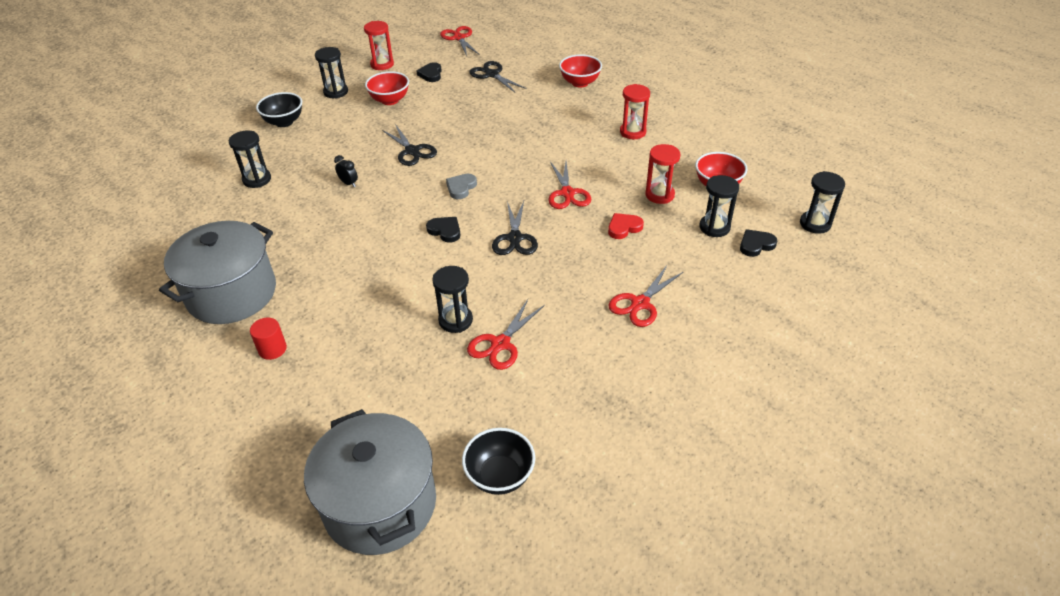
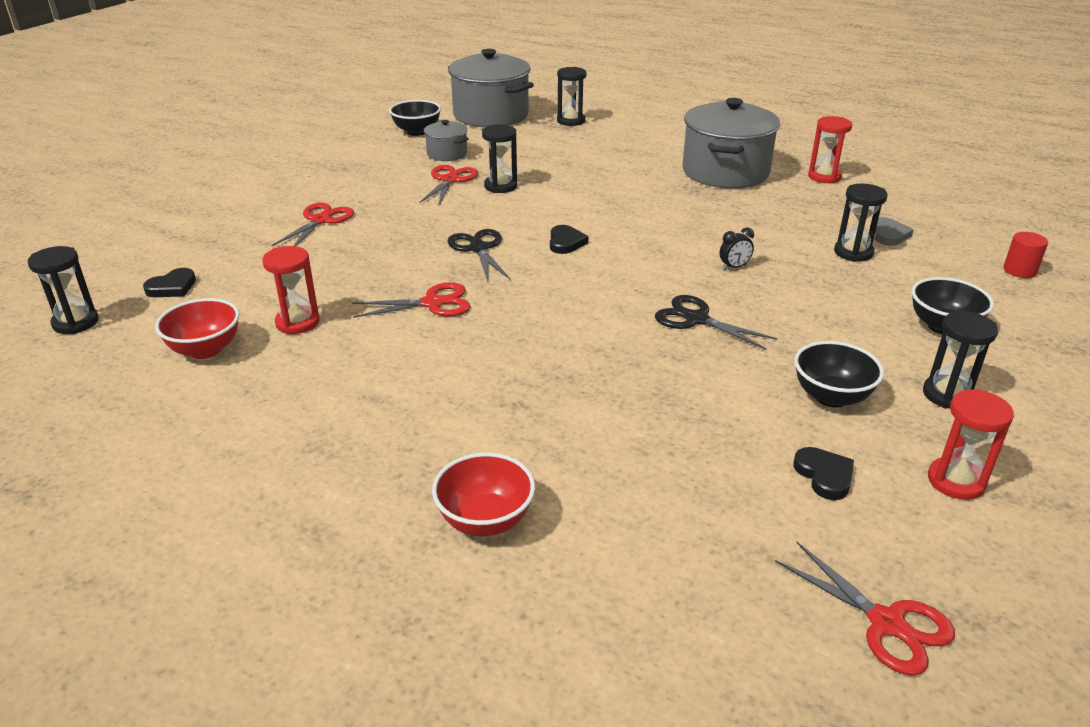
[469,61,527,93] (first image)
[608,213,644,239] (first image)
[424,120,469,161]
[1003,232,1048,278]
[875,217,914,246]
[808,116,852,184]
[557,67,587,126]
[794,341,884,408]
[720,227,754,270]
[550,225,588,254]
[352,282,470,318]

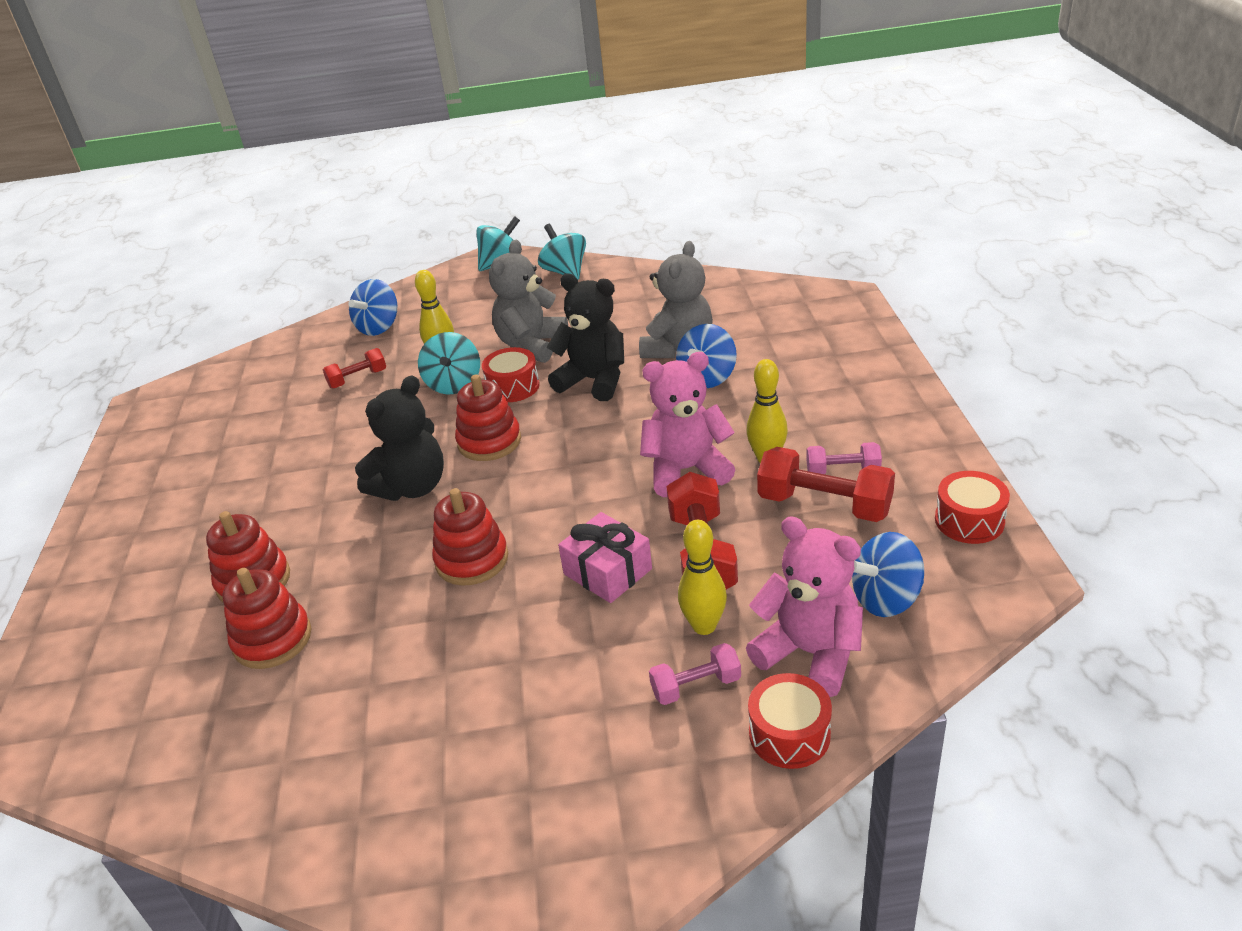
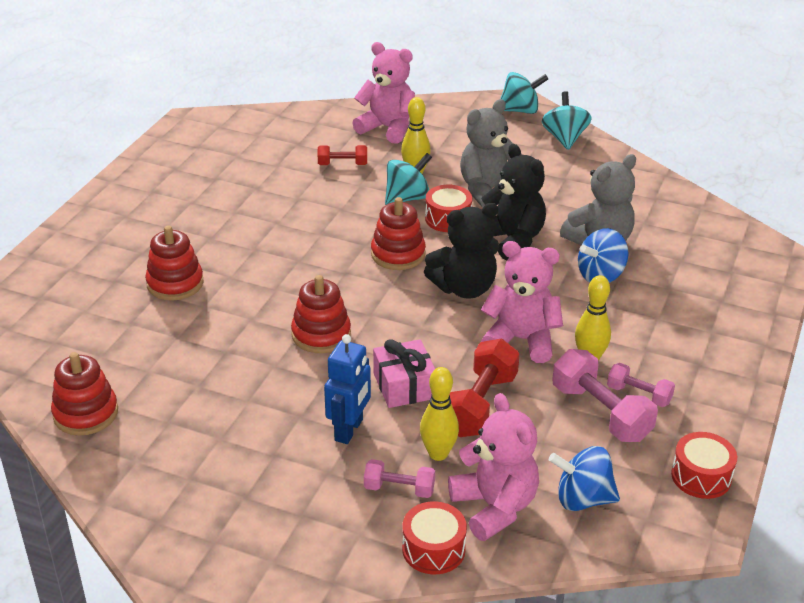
[324,334,371,444]
[51,352,118,436]
[424,203,499,299]
[352,42,415,144]
[552,349,658,442]
[385,153,432,205]

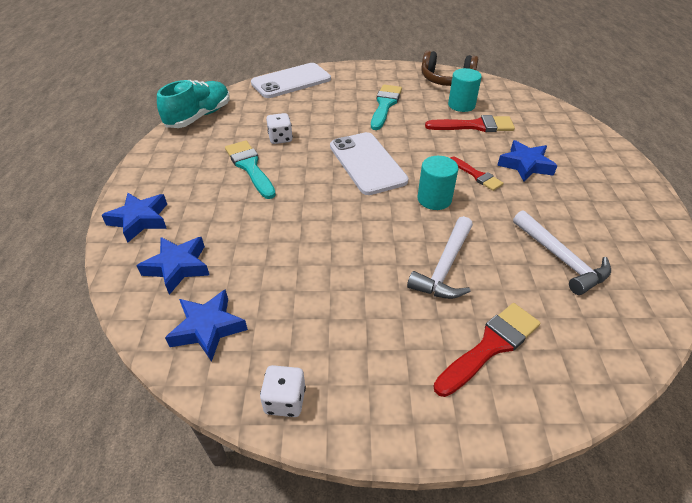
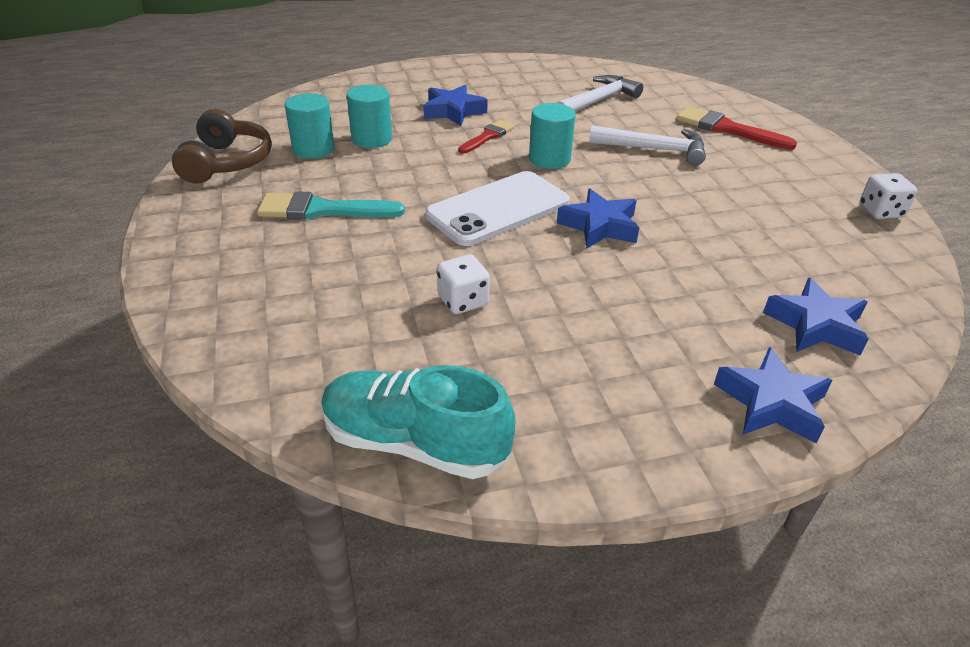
[225,140,276,199] (first image)
[251,63,331,98] (first image)
[557,189,639,249]
[347,85,392,148]

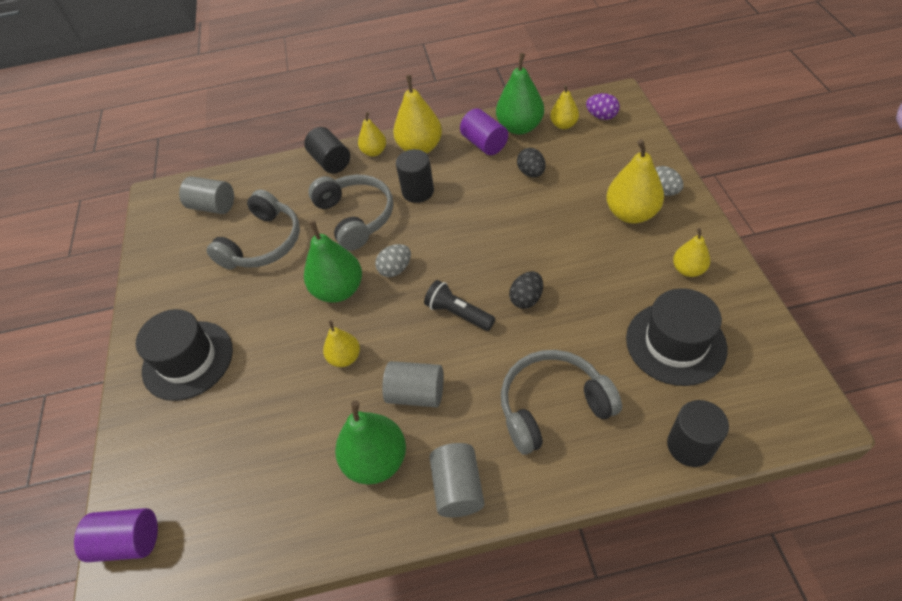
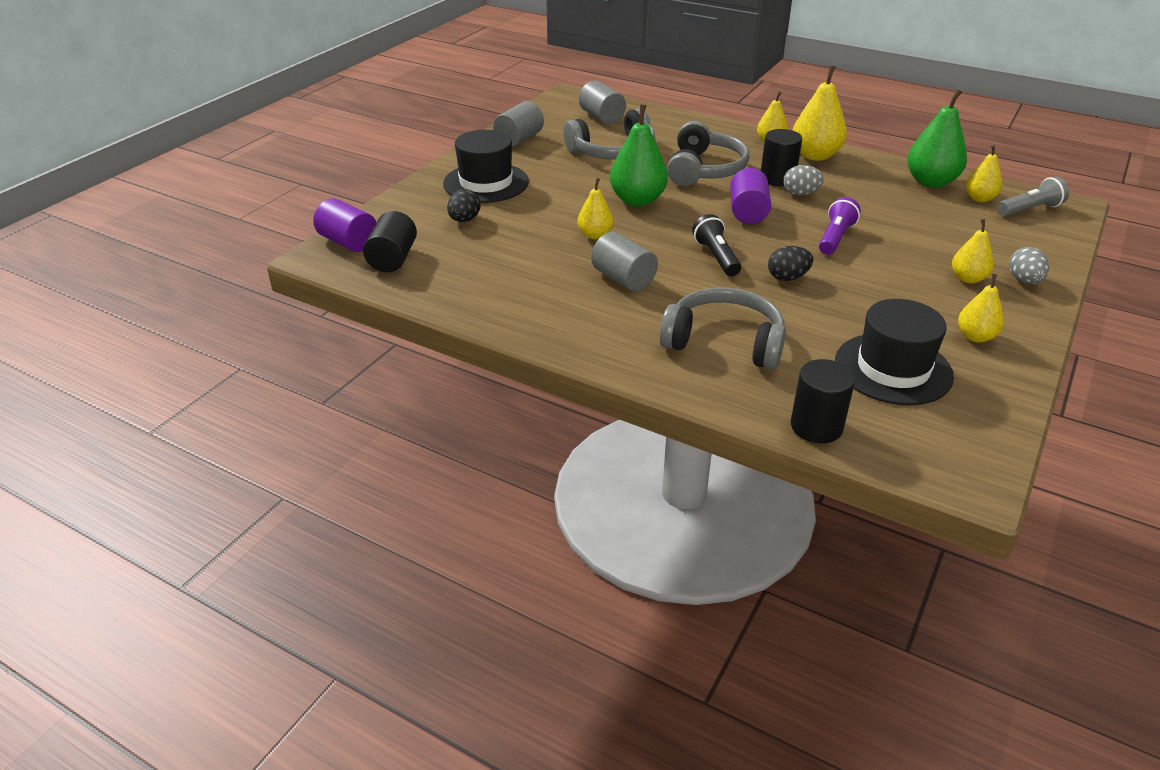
[335,400,406,484] (first image)
[819,197,861,255]
[363,211,417,272]
[783,165,824,195]
[493,101,544,147]
[730,168,771,224]
[447,189,481,222]
[998,177,1069,216]
[952,219,994,284]

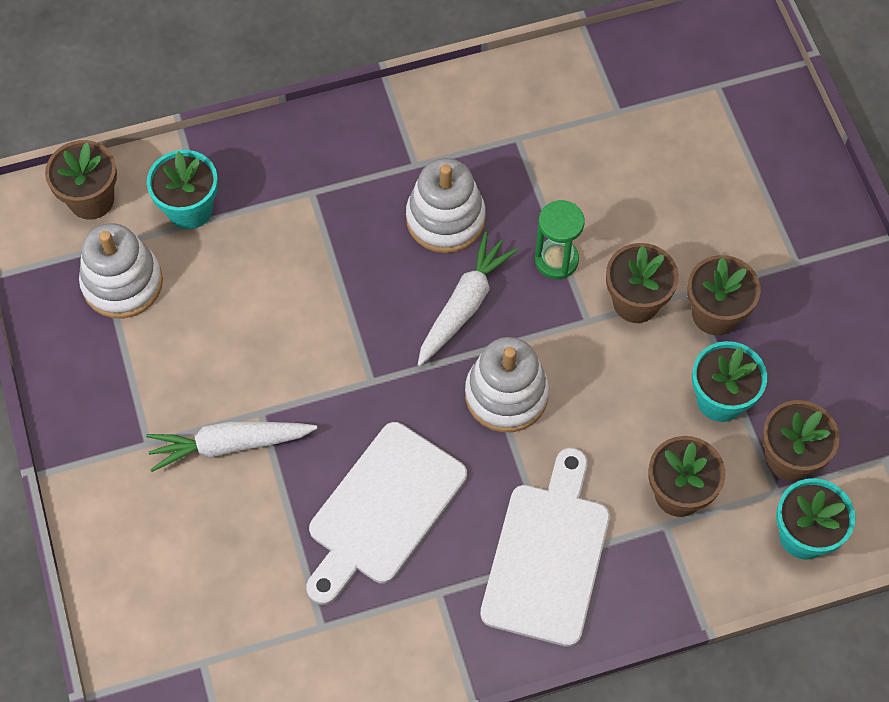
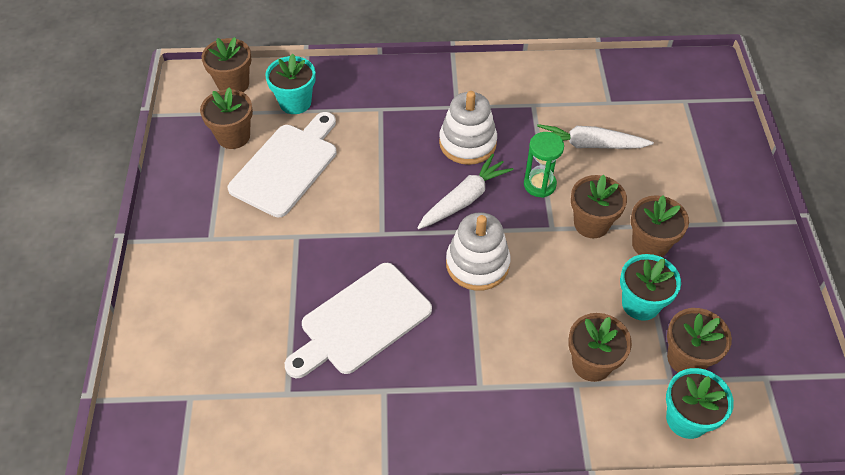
[537,124,654,149]
[228,112,337,217]
[200,87,253,149]

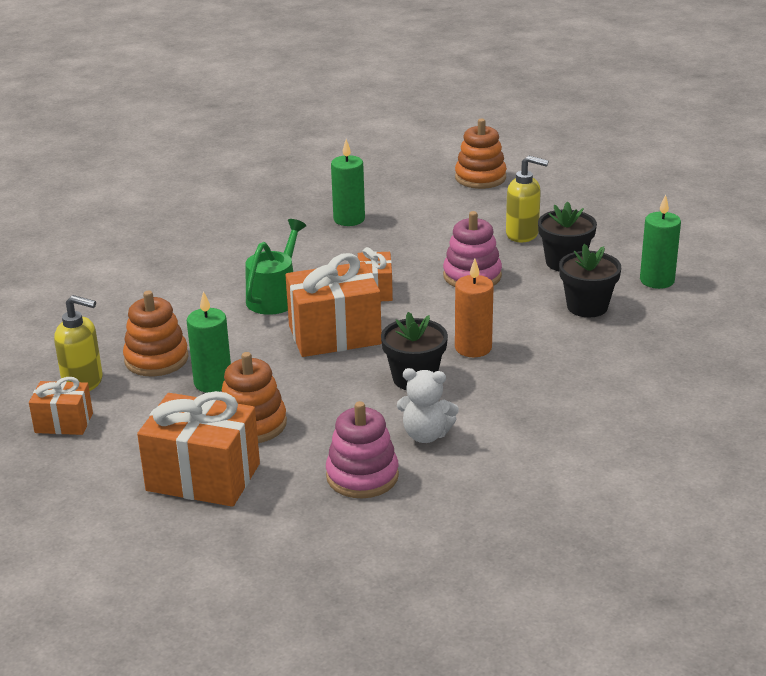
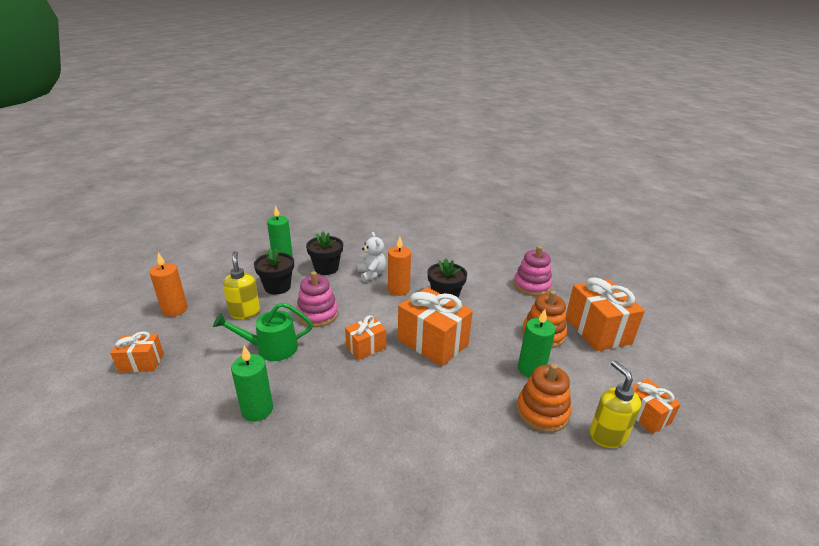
[149,253,188,317]
[213,302,313,361]
[357,232,386,282]
[110,331,164,373]

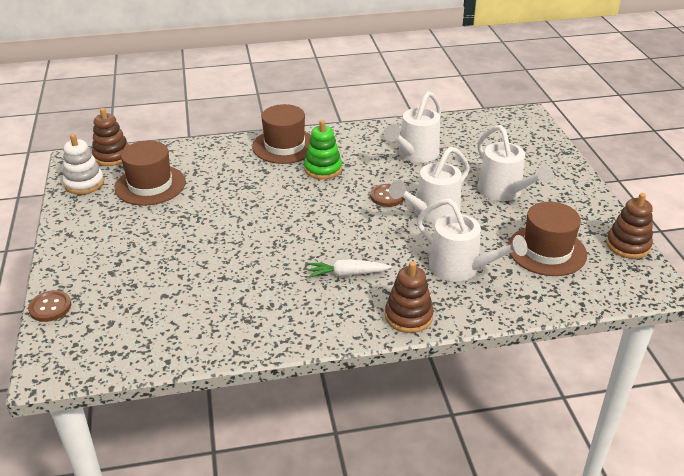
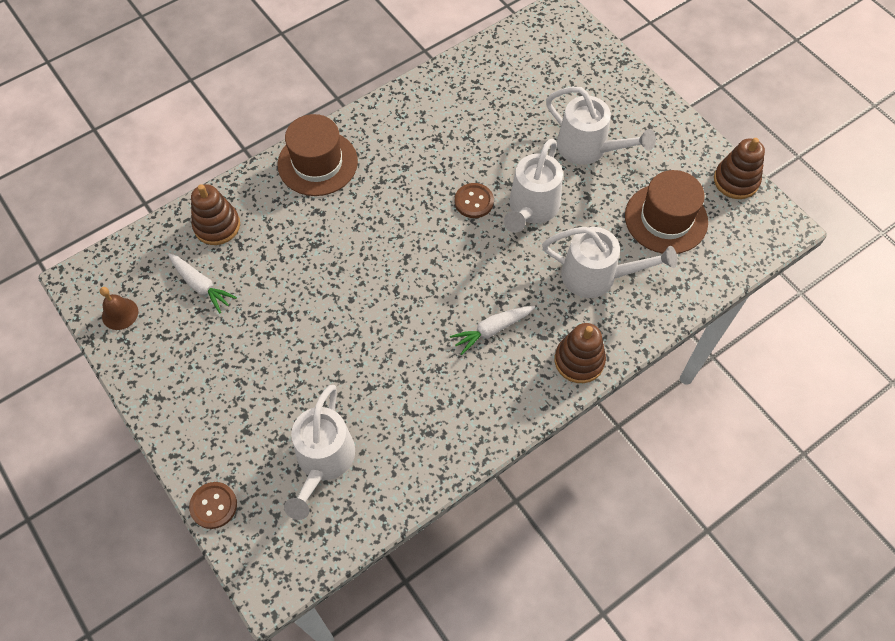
[304,120,342,179] (first image)
[191,184,240,245]
[284,385,355,520]
[100,287,138,330]
[168,253,237,313]

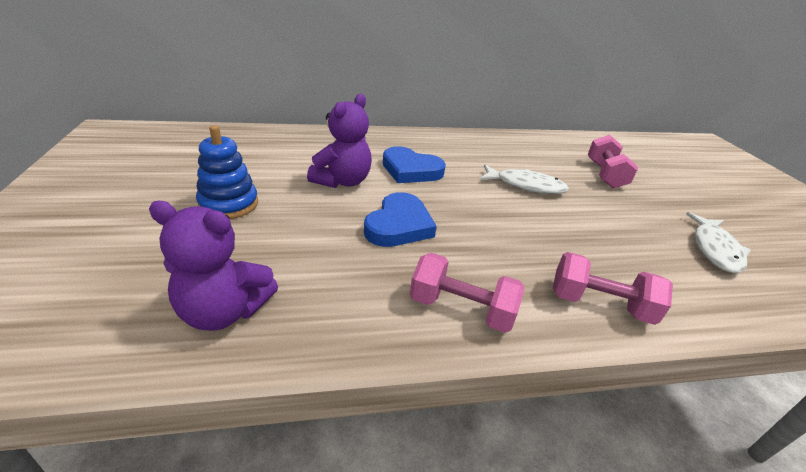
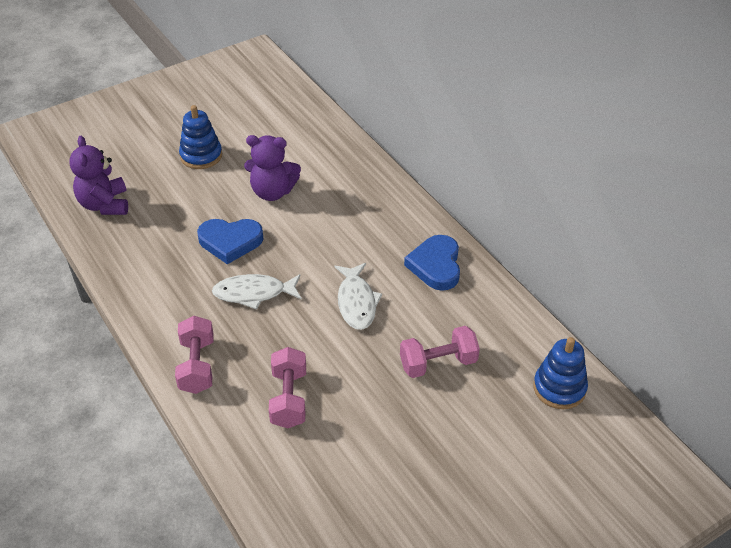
[533,337,588,409]
[404,235,460,291]
[269,347,306,428]
[212,274,302,310]

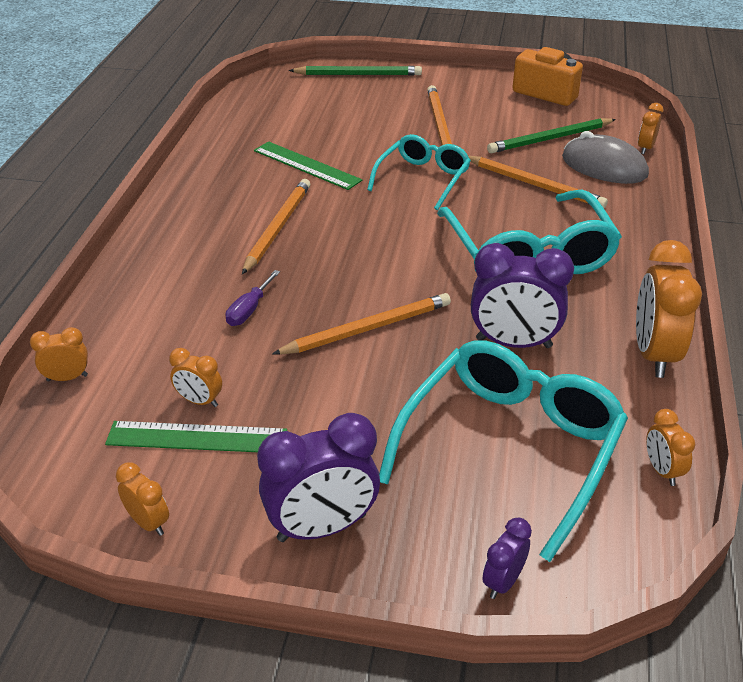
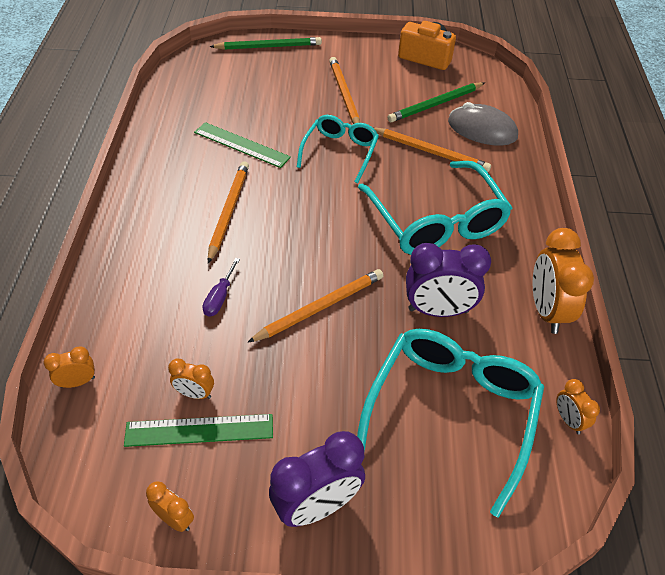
[482,517,532,599] (first image)
[638,103,663,154] (first image)

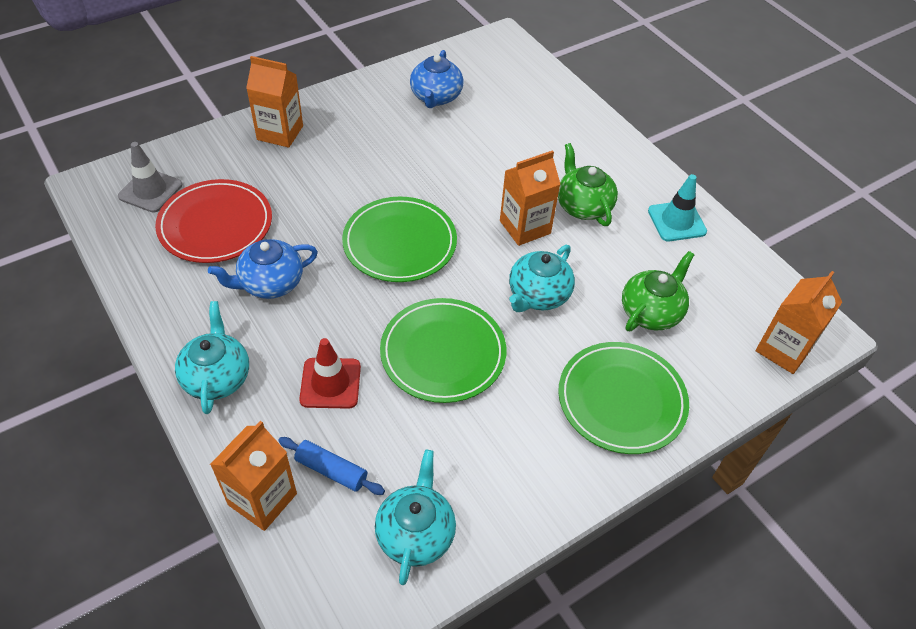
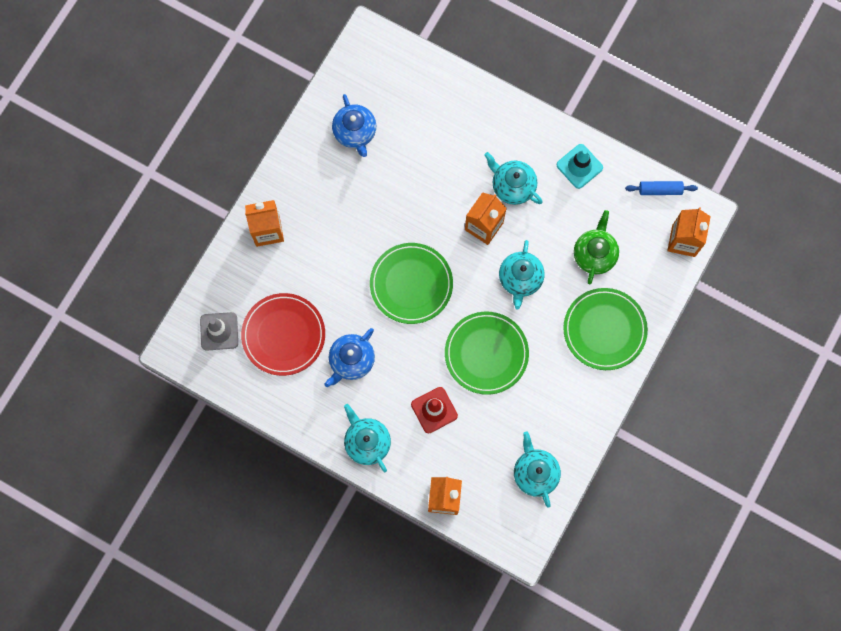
[625,181,698,195]
[484,152,543,205]

